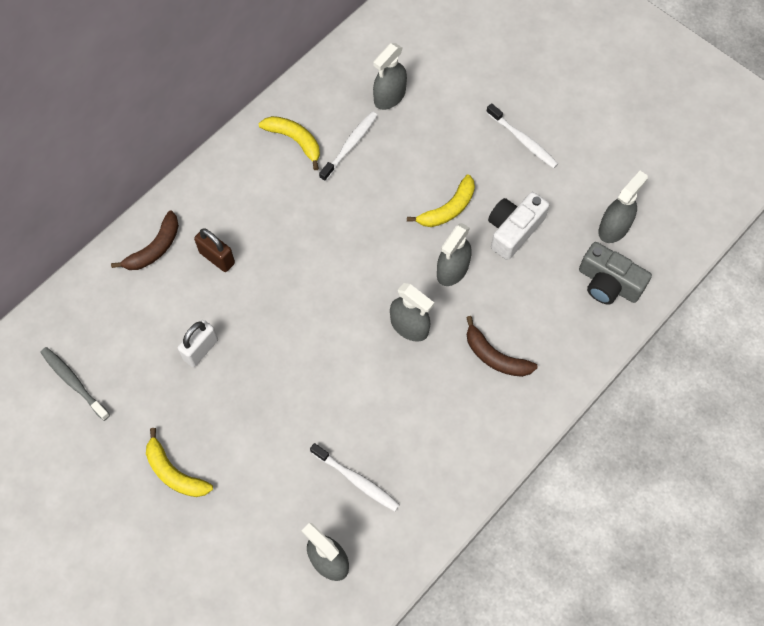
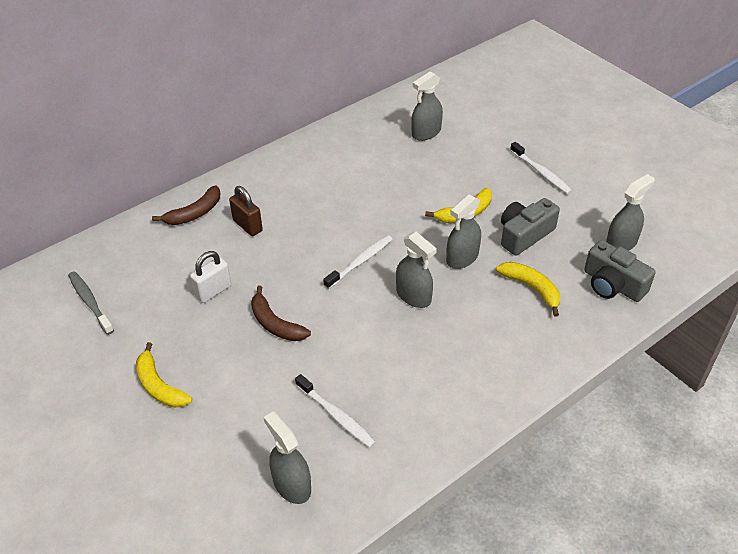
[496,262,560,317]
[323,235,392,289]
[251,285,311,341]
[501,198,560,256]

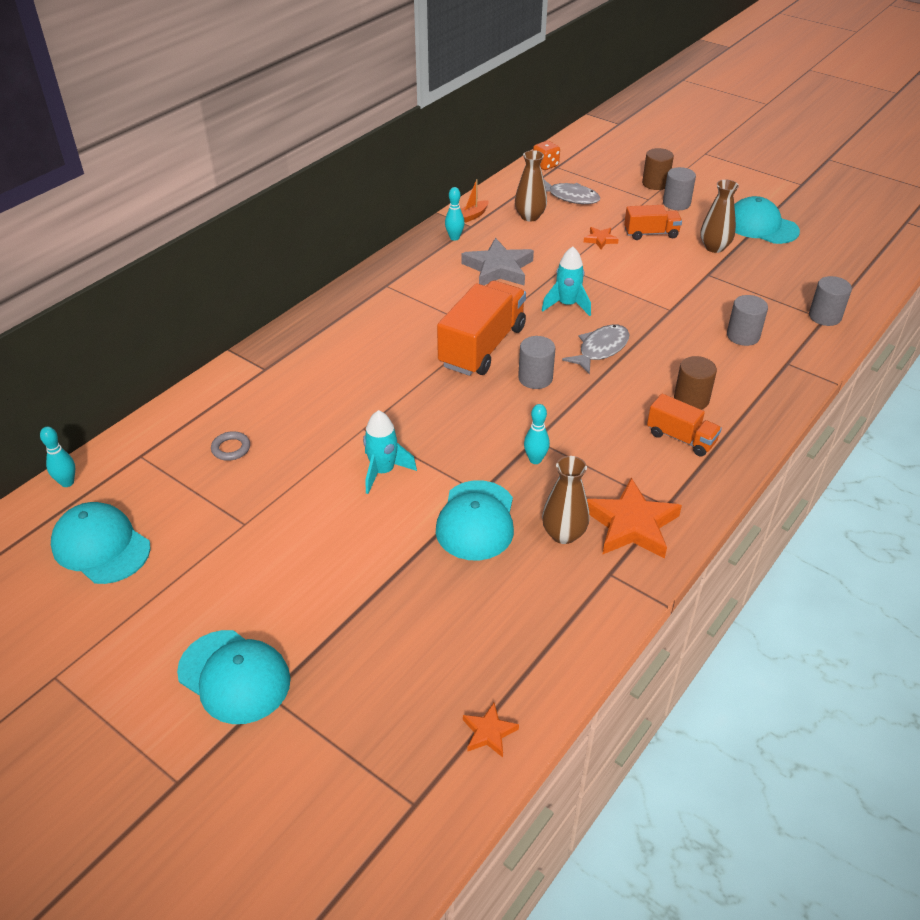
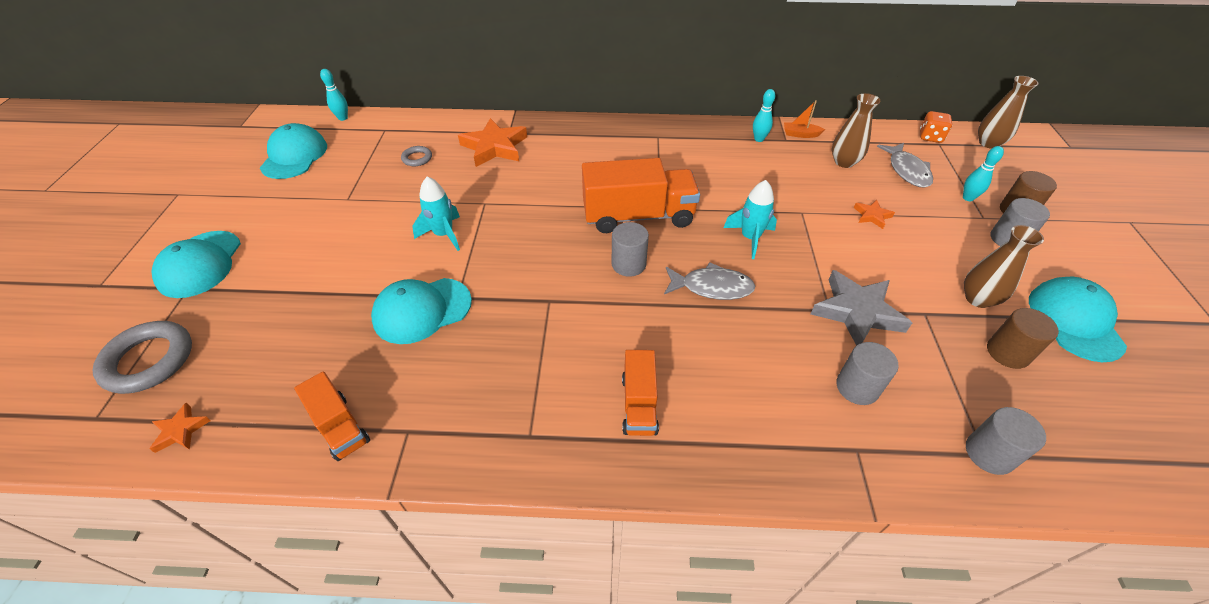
[92,321,192,394]
[811,270,912,346]
[963,146,1004,201]
[978,76,1038,149]
[458,118,527,167]
[294,371,370,461]
[987,308,1059,369]

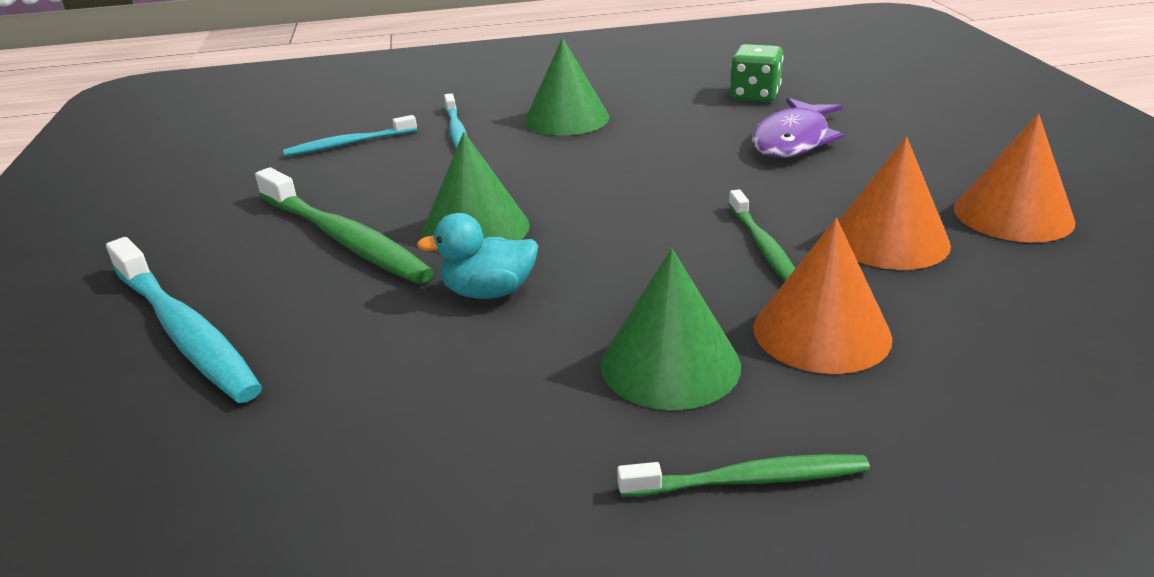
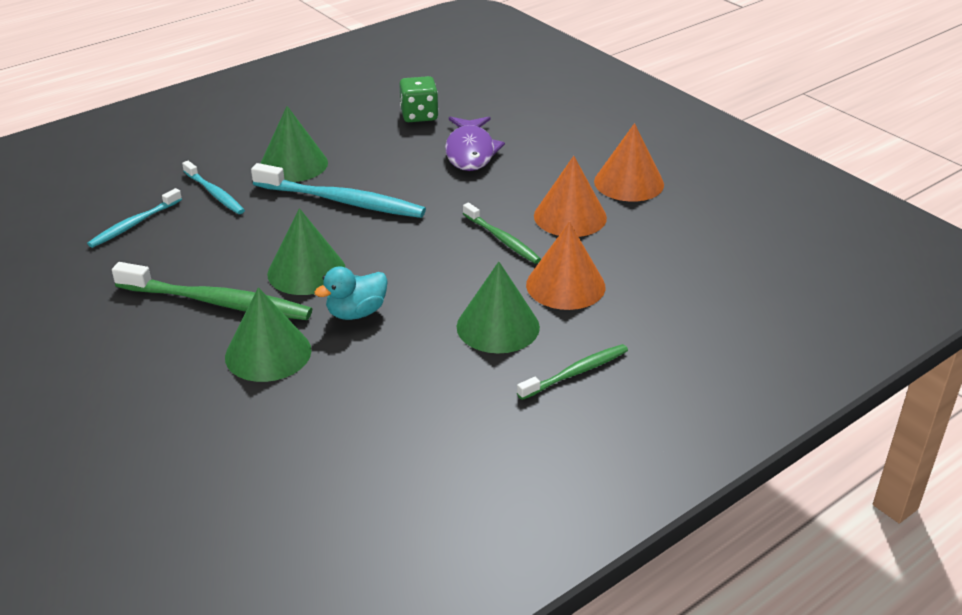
[225,287,312,382]
[251,163,426,218]

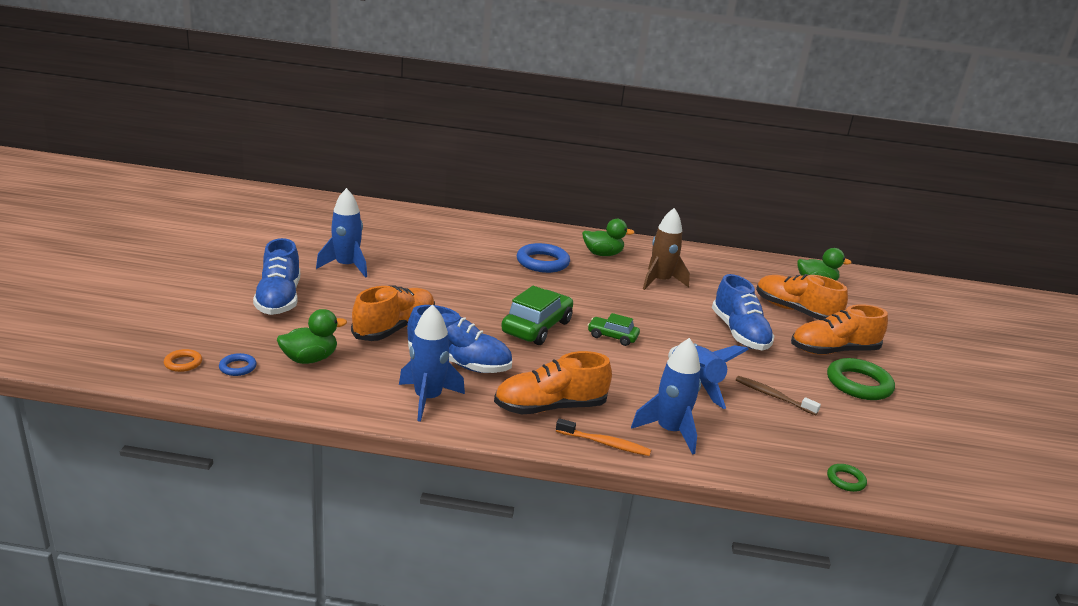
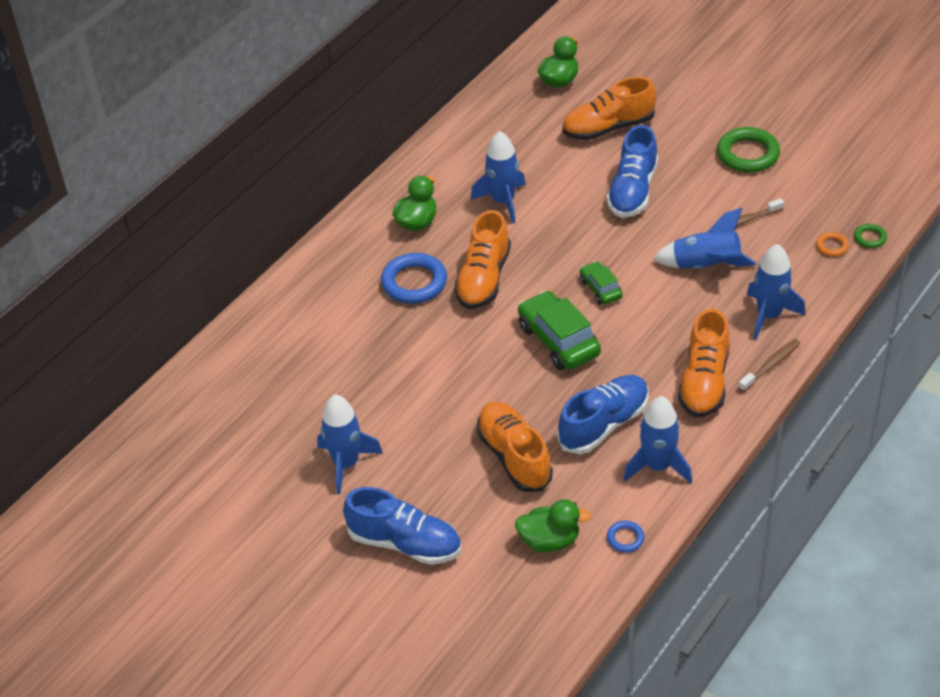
[816,232,849,256]
[607,521,644,553]
[454,210,511,309]
[738,339,801,392]
[471,131,526,224]
[515,499,591,552]
[580,261,623,305]
[606,125,658,218]

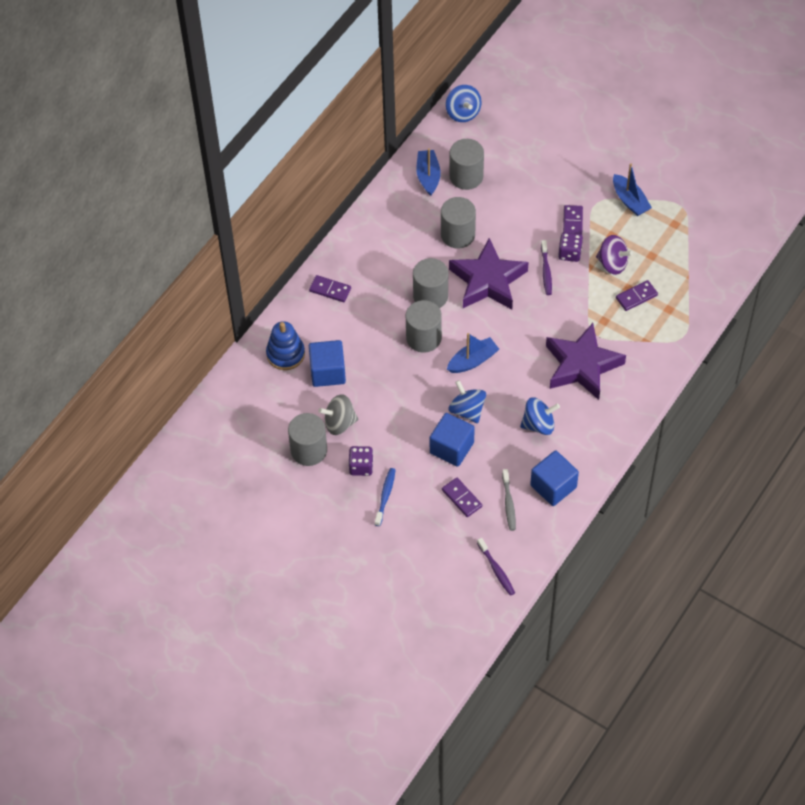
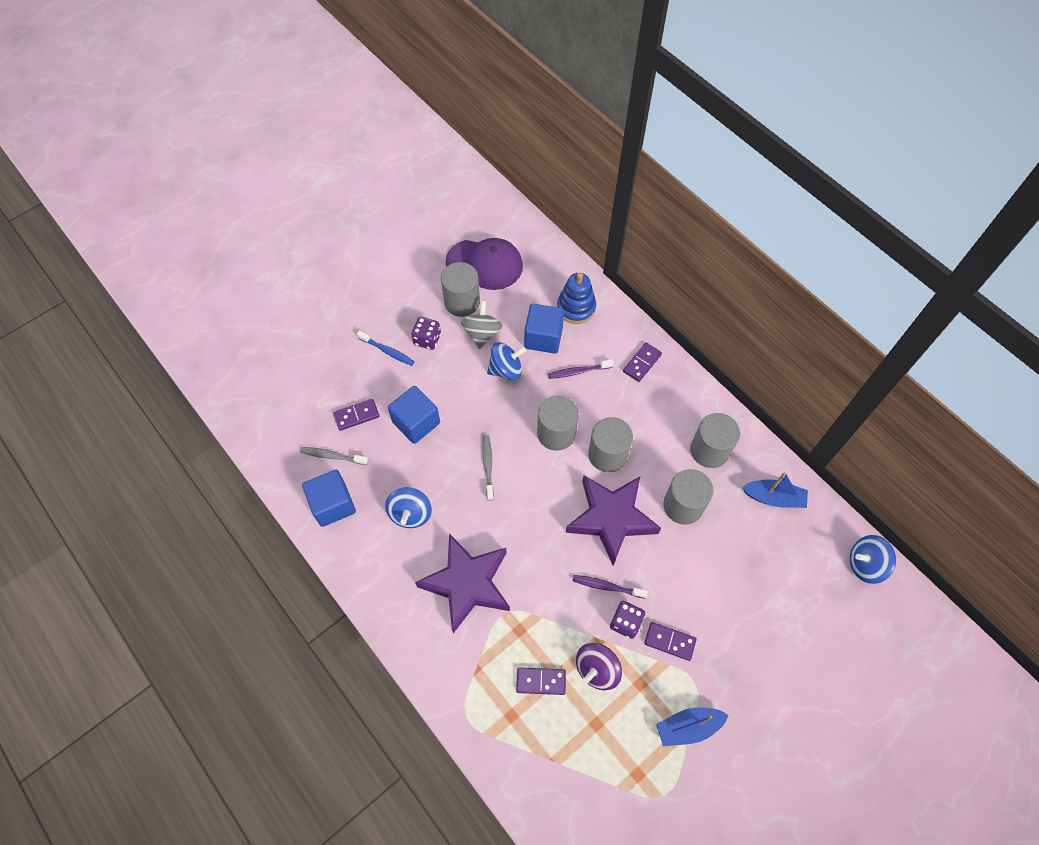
[447,333,499,373] (first image)
[445,238,523,290]
[482,435,494,500]
[690,413,740,468]
[487,342,526,380]
[548,359,614,379]
[516,667,566,695]

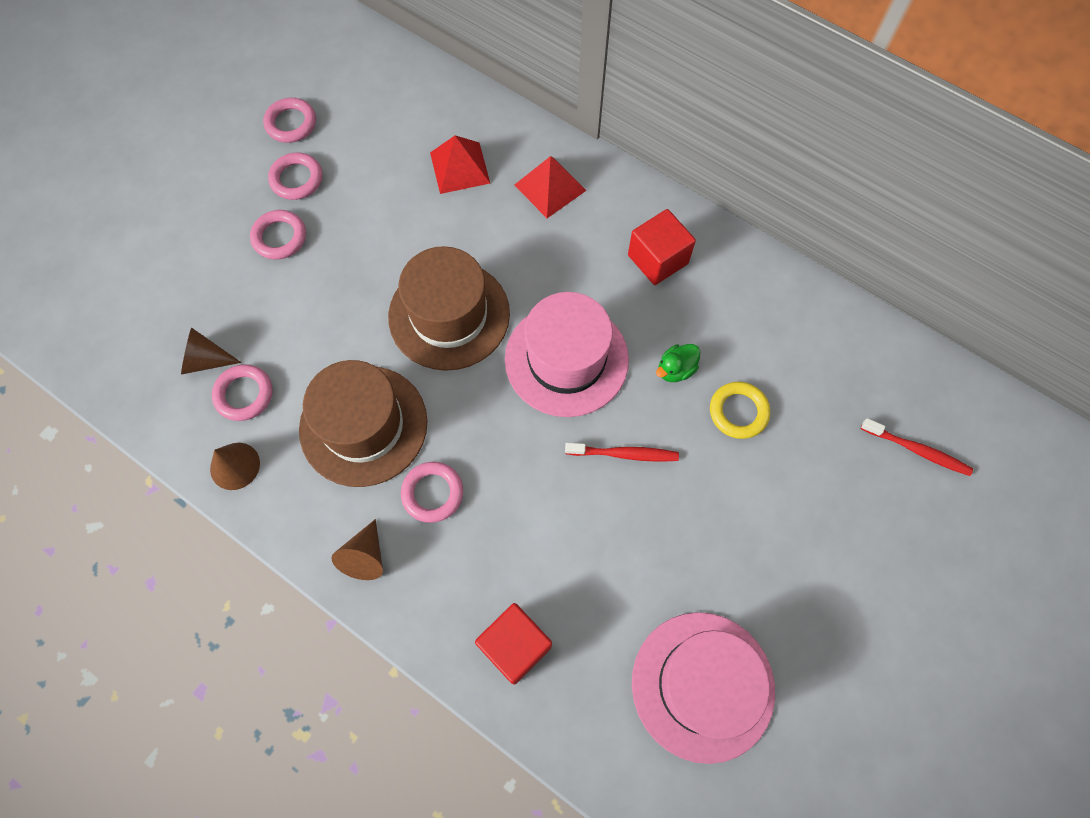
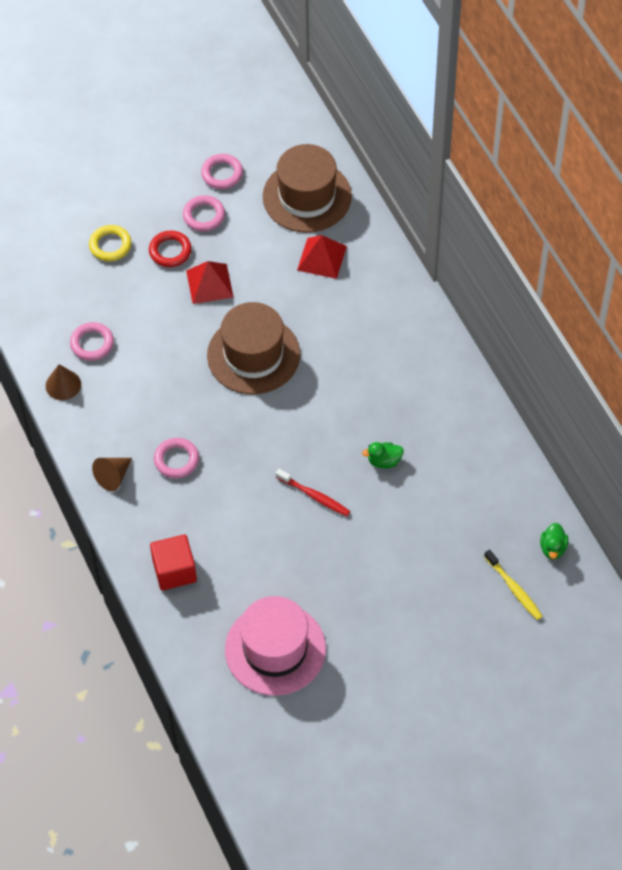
[181,328,241,375] (first image)
[505,292,629,417] (first image)
[628,209,696,285] (first image)
[540,523,568,559]
[263,144,352,233]
[186,261,233,304]
[89,225,132,261]
[149,231,192,267]
[484,550,543,620]

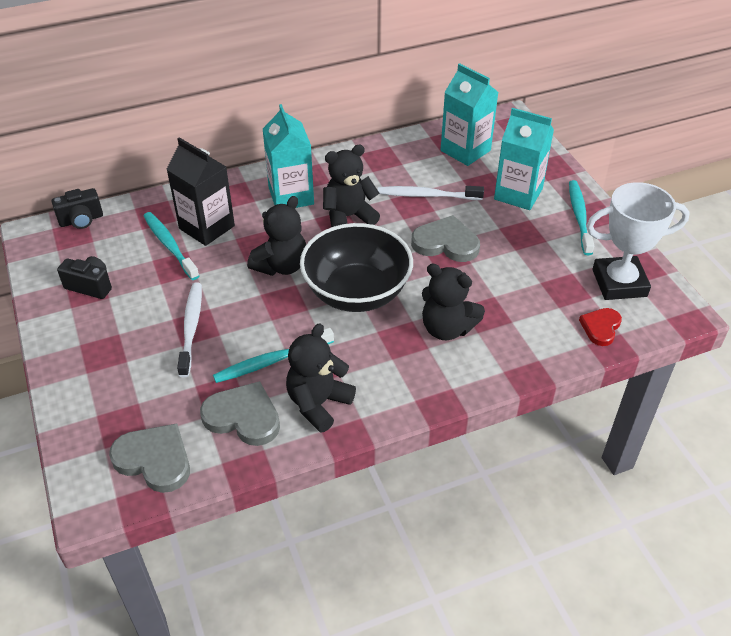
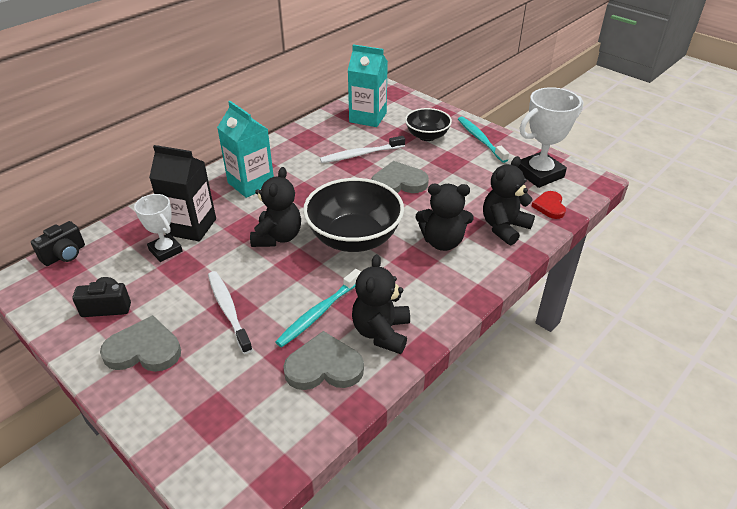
[100,315,181,372]
[483,156,535,245]
[134,194,183,262]
[405,108,452,141]

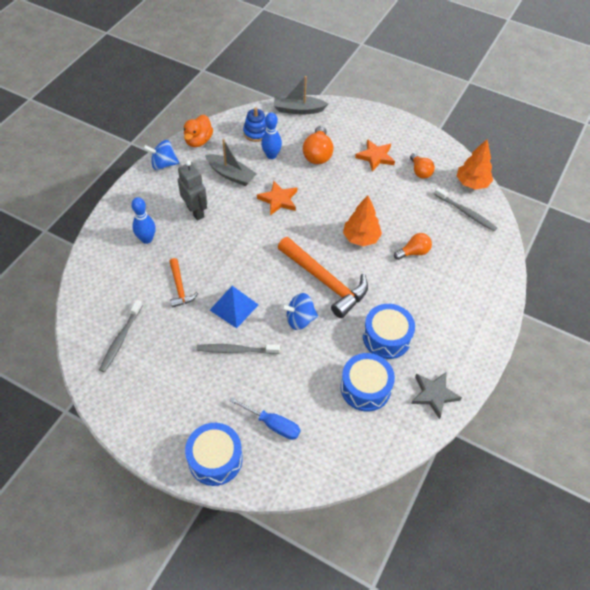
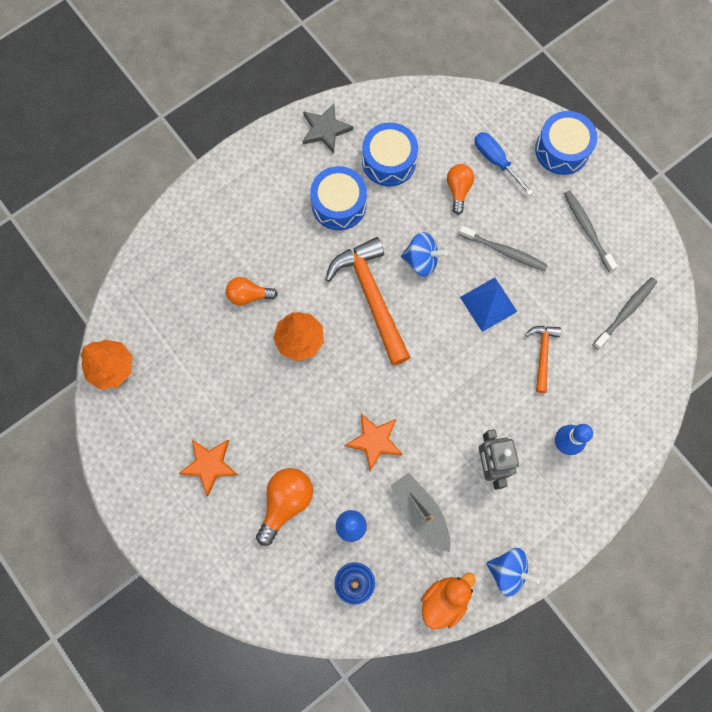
[274,76,328,114] (first image)
[447,164,474,215]
[564,190,618,272]

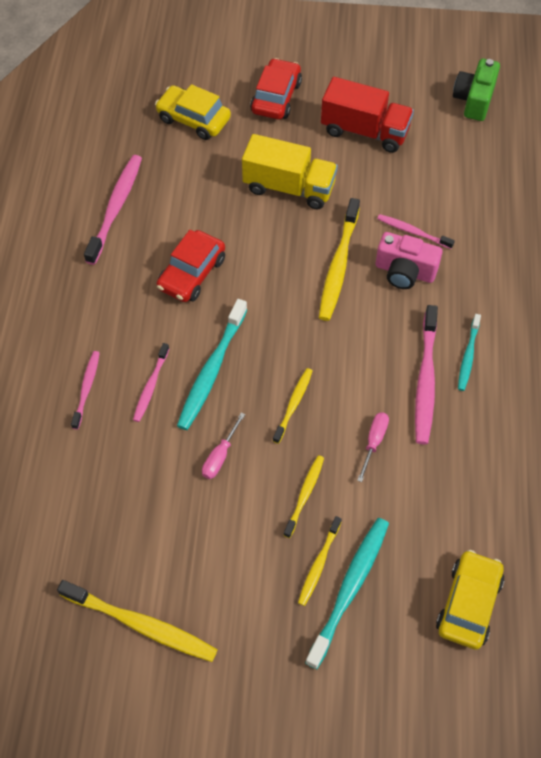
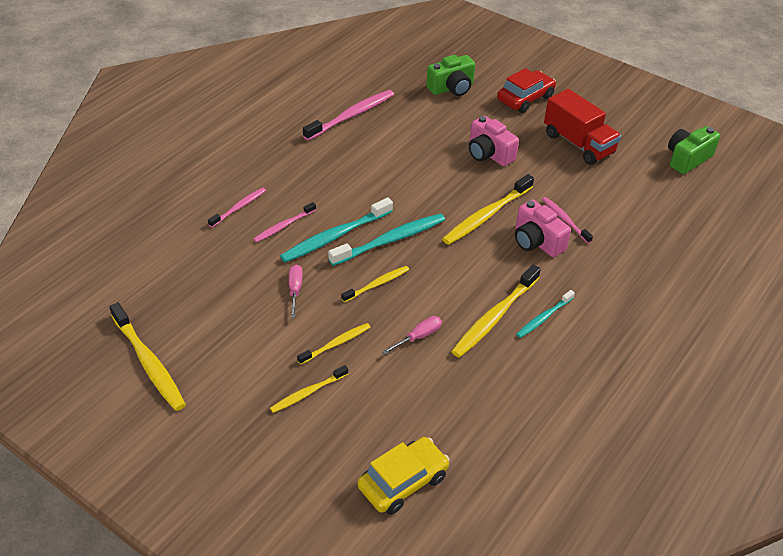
[156,230,225,302] (first image)
[328,213,445,266]
[426,55,475,96]
[469,116,519,166]
[451,265,541,358]
[289,265,303,318]

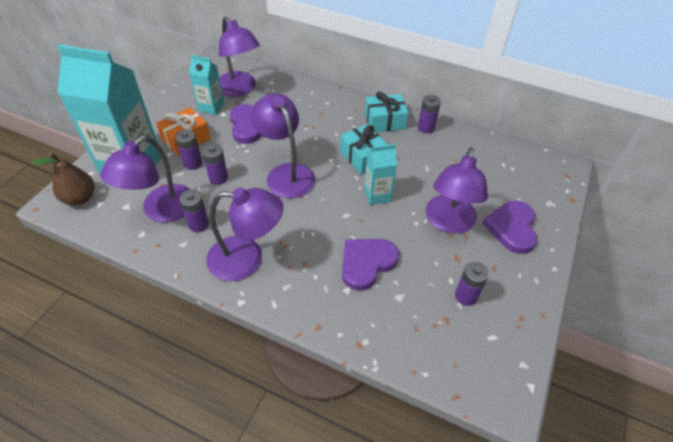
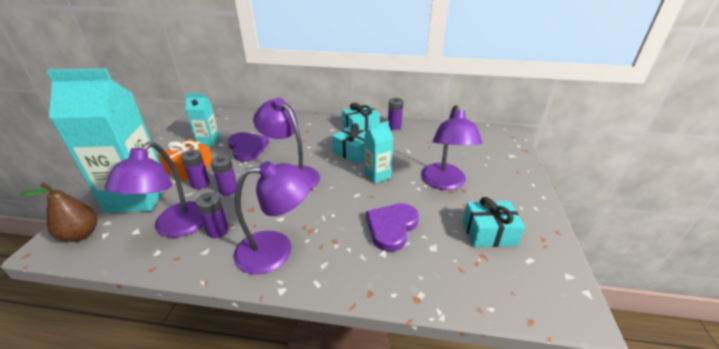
[219,16,260,97] (first image)
[483,201,537,254] (first image)
[463,197,525,247]

